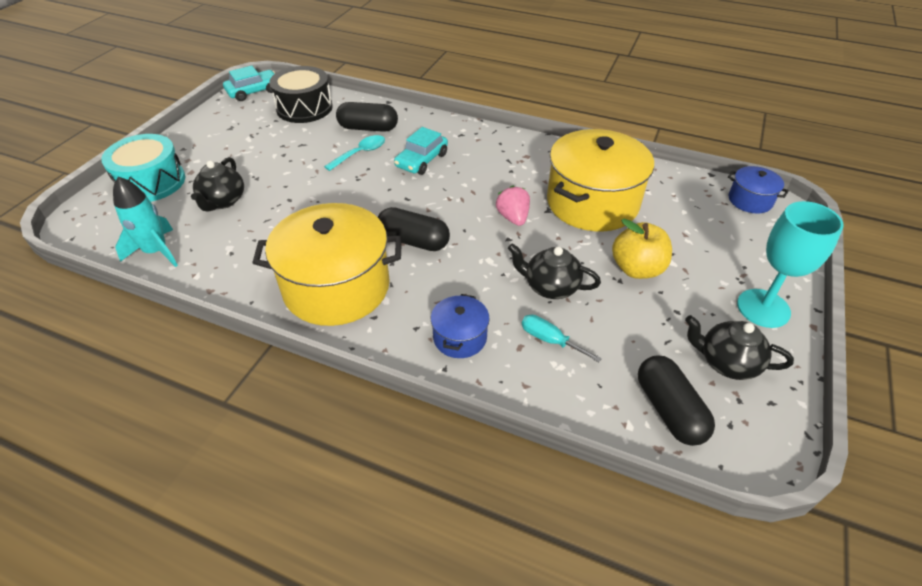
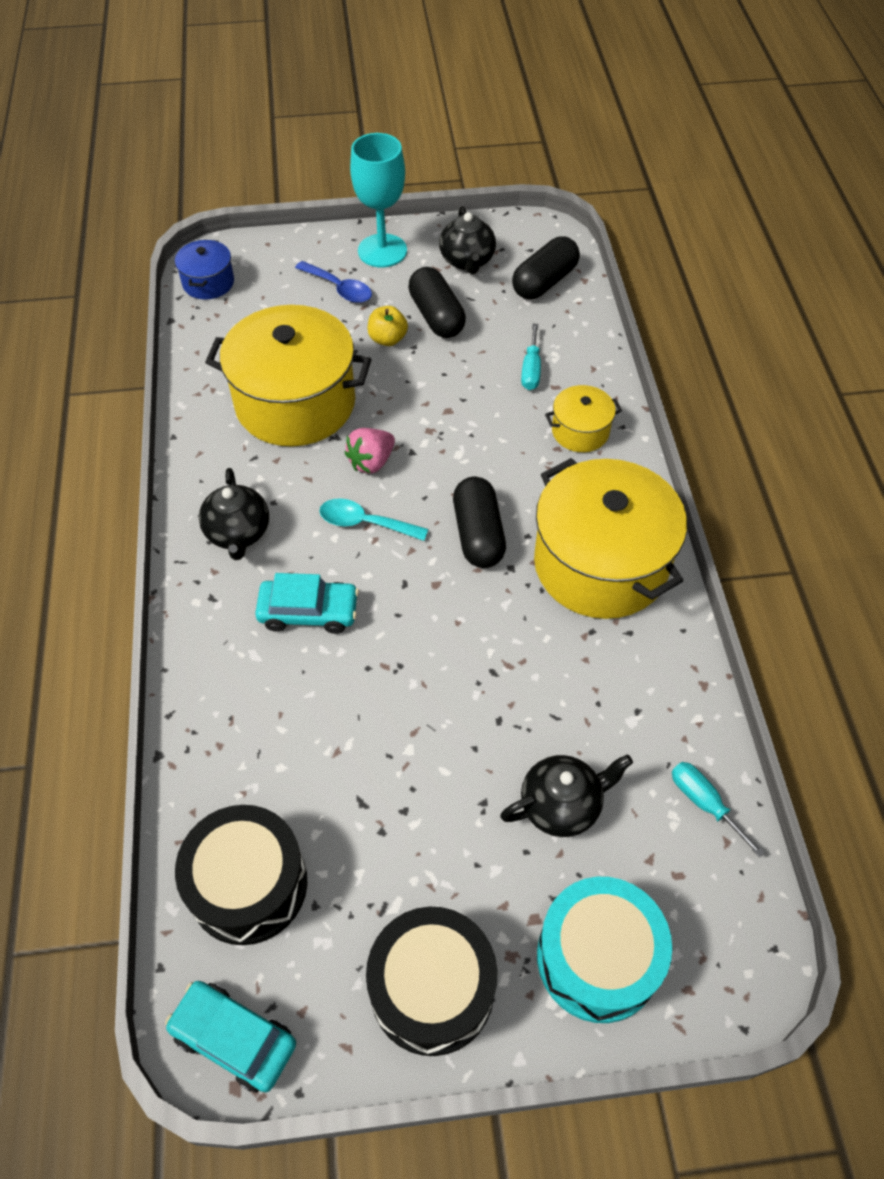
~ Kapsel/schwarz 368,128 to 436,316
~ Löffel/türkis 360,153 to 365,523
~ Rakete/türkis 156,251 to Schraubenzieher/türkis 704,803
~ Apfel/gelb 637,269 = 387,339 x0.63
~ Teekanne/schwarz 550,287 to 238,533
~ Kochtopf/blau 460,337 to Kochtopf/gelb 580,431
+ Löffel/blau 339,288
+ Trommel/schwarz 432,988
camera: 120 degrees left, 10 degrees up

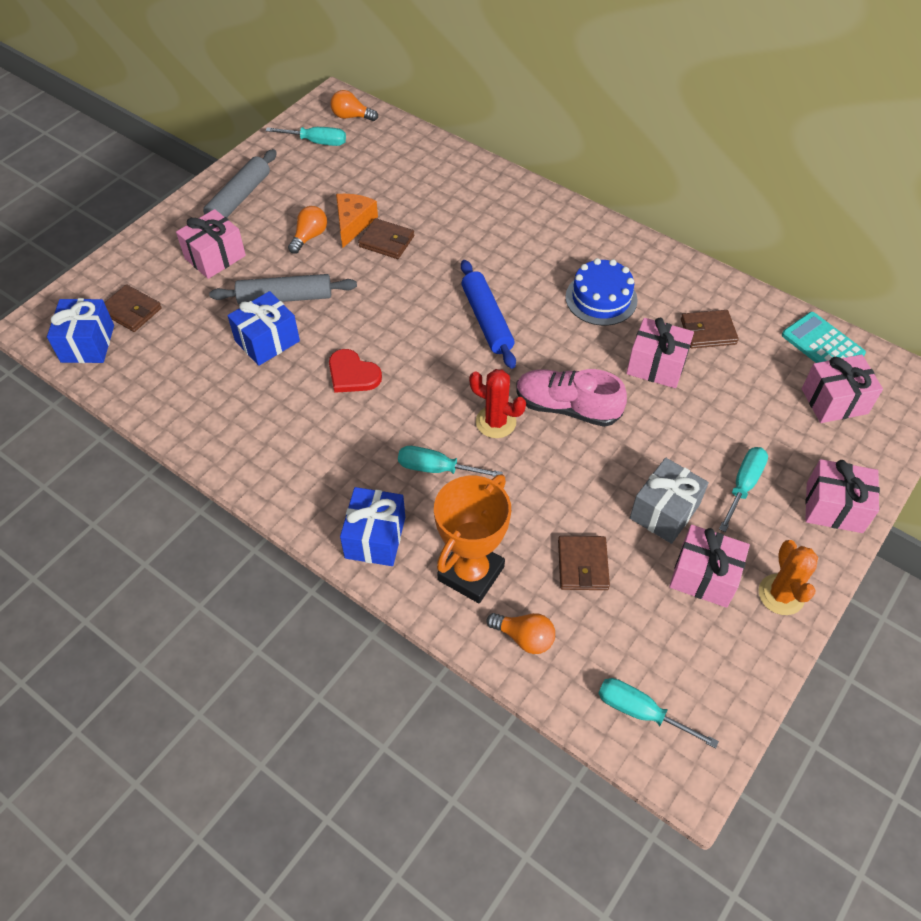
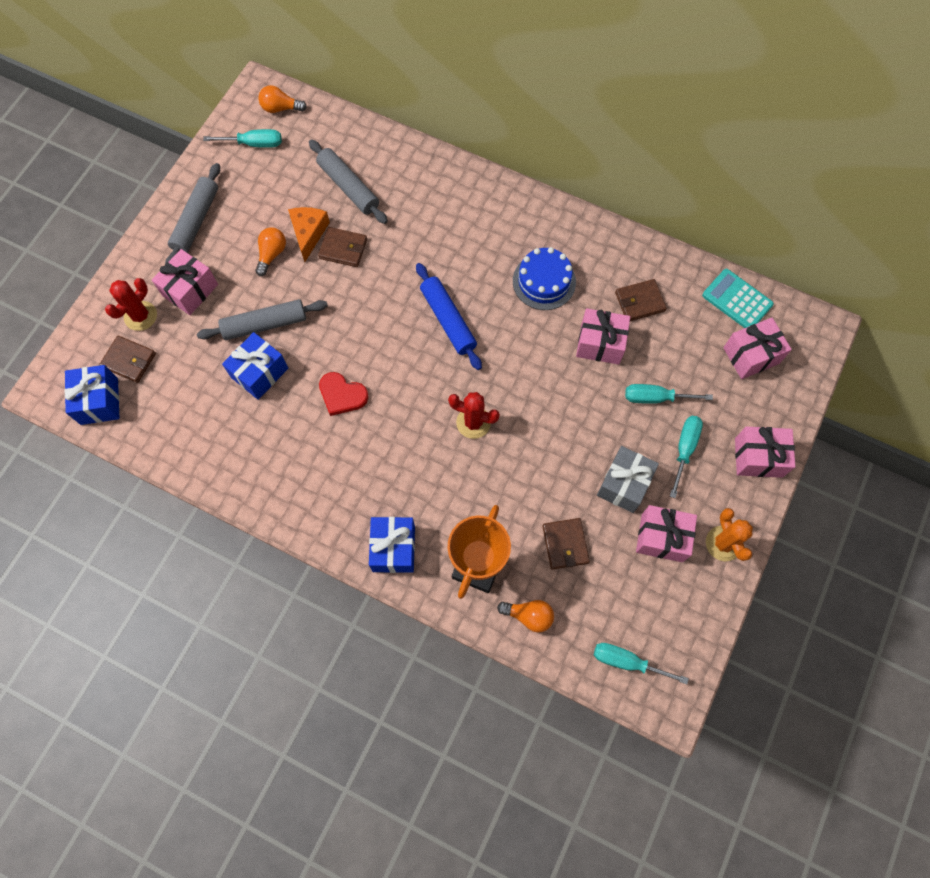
- Schuh/rosa 567,407
~ Schraubenzieher/türkis 437,468 to 655,398
+ Nudelholz/grau 348,187
+ Kaktus/rot 140,316
camera: 10 degrees left, 15 degrees up

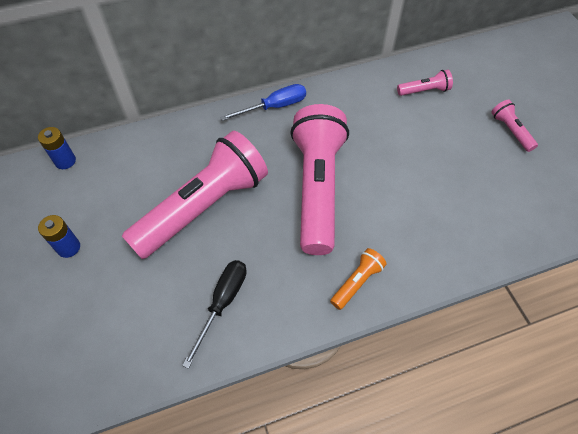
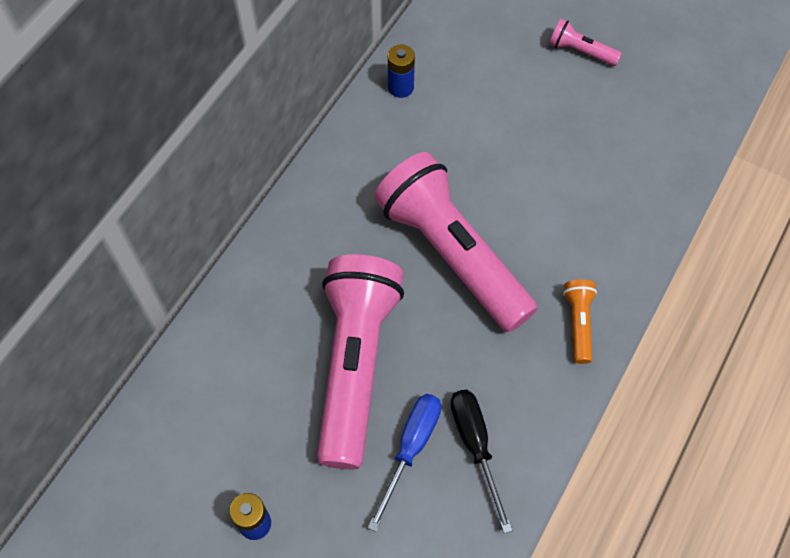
- Taschenlampe/rosa 424,91
~ Schraubenzieher/blau 274,107 to 411,448
~ Batterie/blau 65,161 to 400,87
camera: 40 degrees left, 5 degrees up

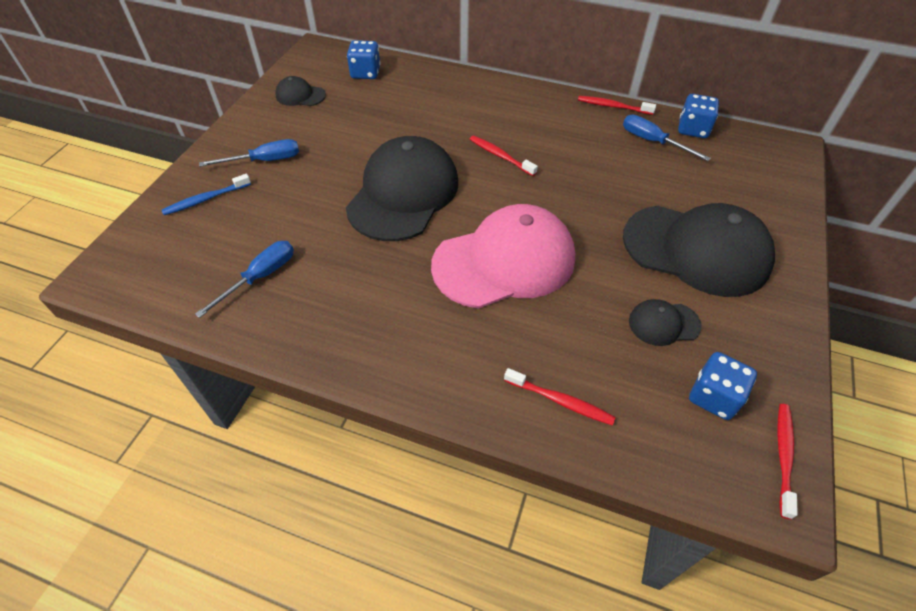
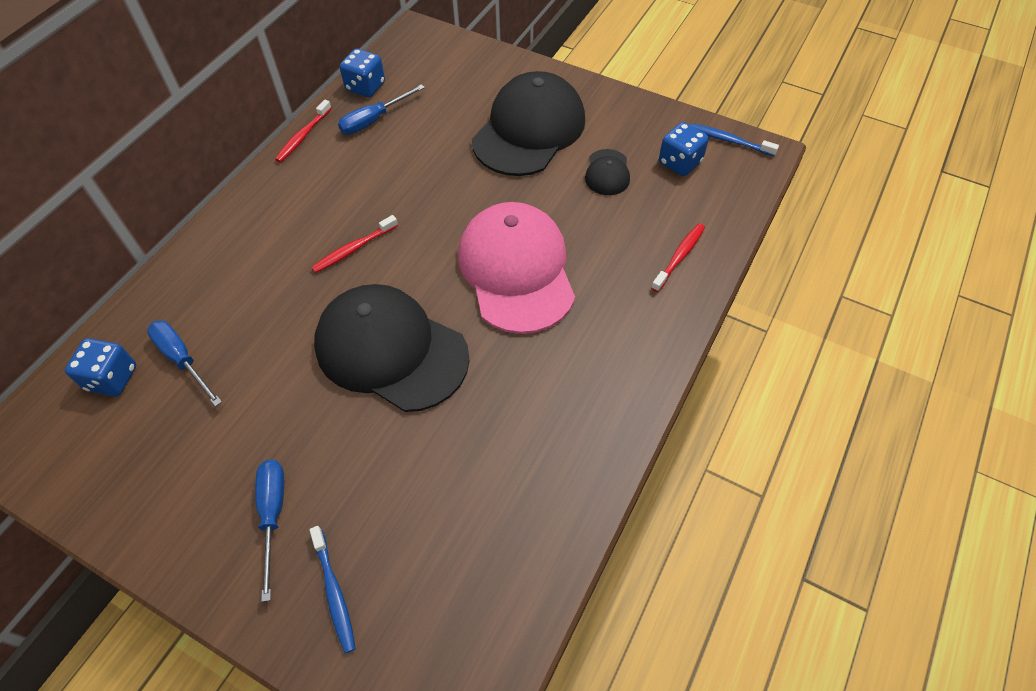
- Kappe/schwarz 300,95
~ Schraubenzieher/blau 260,277 to 182,360
~ Zahnbürste/rot 783,456 to Zahnbürste/blau 729,141
camera: 80 degrees left, 5 degrees up

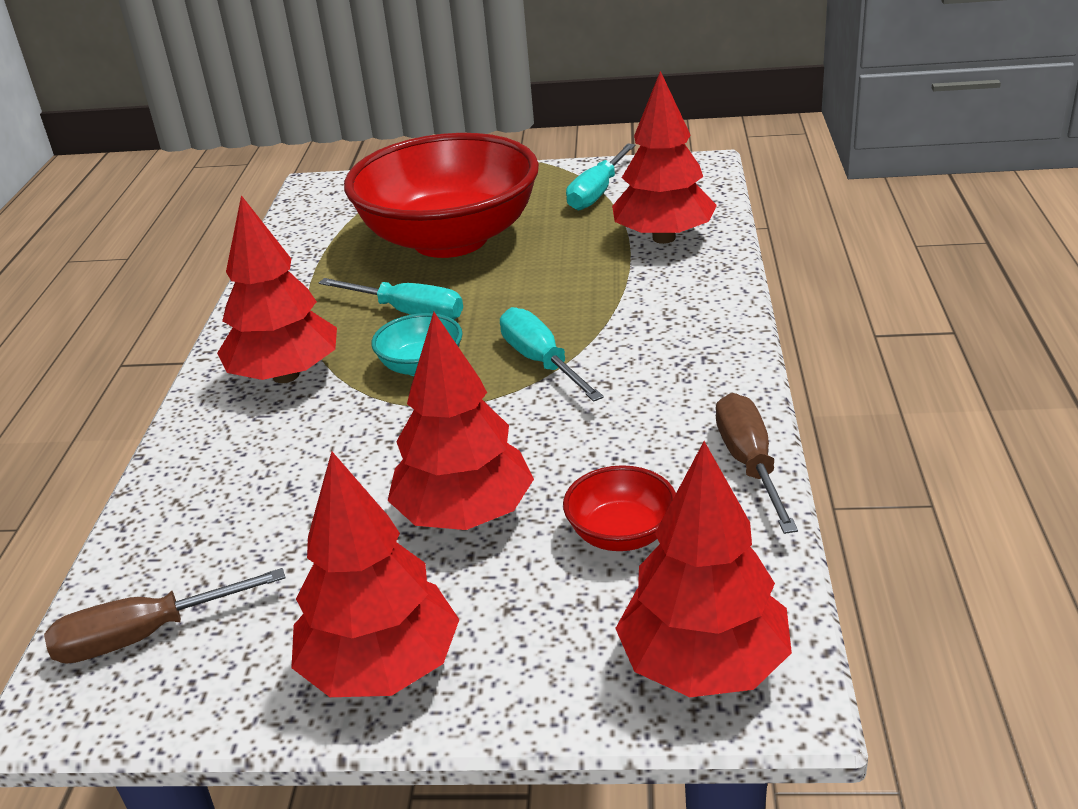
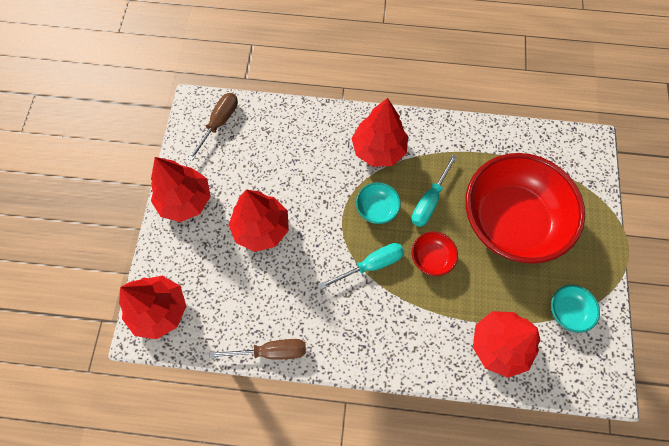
~ Schraubenzieher/türkis 597,193 to Schüssel/türkis 567,311
~ Schüssel/rot 621,534 to 431,258
~ Schraubenzieher/braun 144,636 = 219,123 45 degrees clockwise
camera: 90 degrees right, 35 degrees up

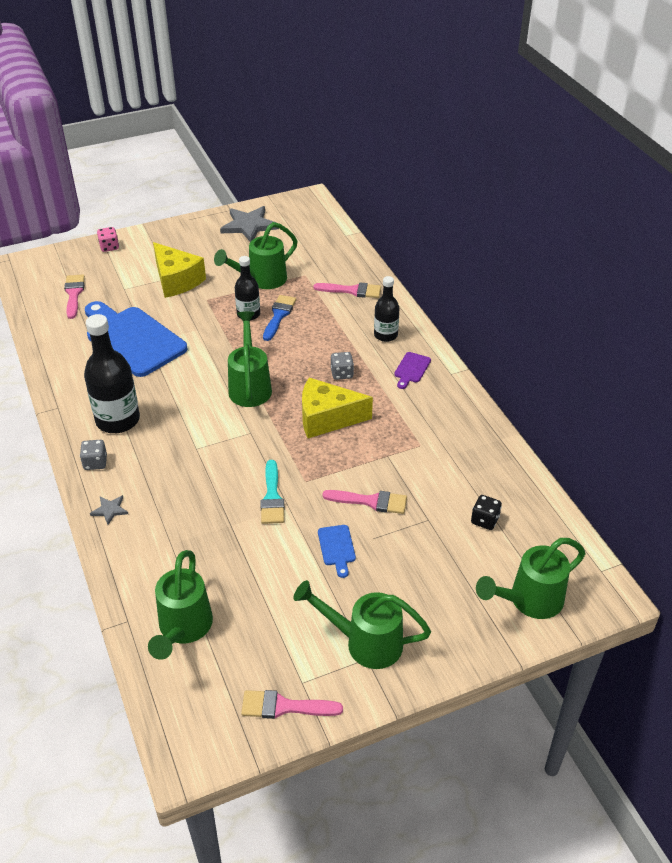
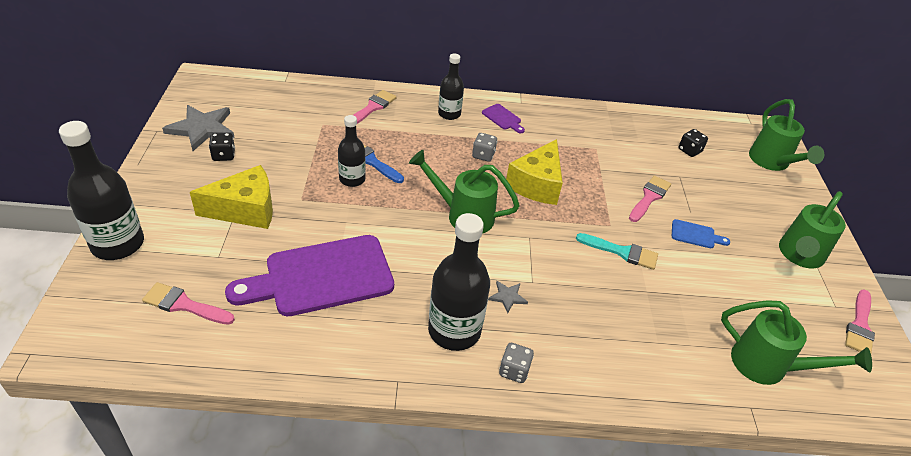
- Gießkanne/grün 261,280
~ Spielwürfel/rosa 109,247 to Flasche/schwarz 118,244
~ Schneidebrett/blau 133,339 to Schneidebrett/lila 321,277
~ Stern/grau 110,510 to 507,297
+ Spielwürfel/schwarz 224,155
camera: 70 degrees left, 0 degrees up

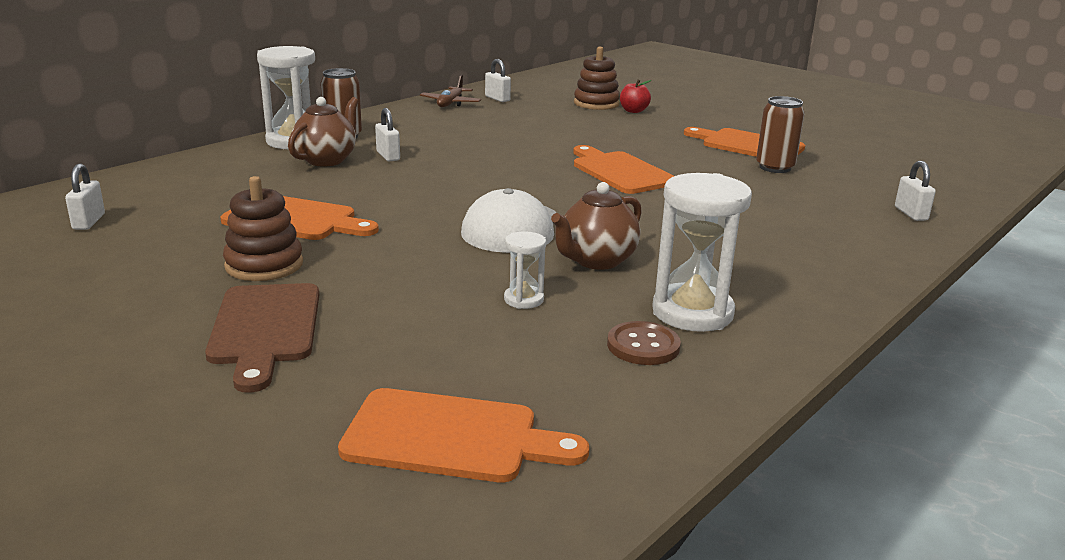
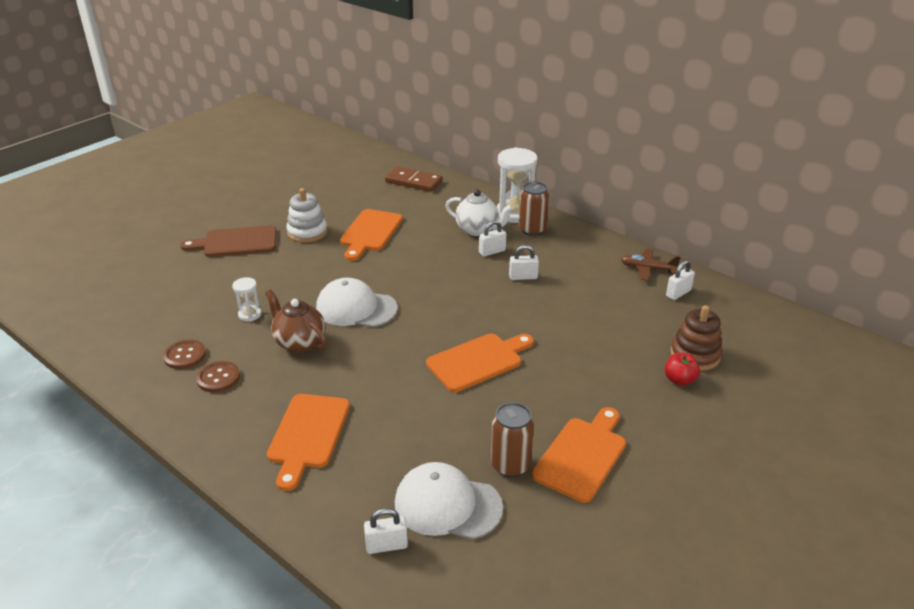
~ Teekanne/braun 326,160 to Teekanne/weiß 478,230
~ Vorhängeschloss/weiß 89,222 to 523,277
~ Sanduhr/weiß 692,312 to Knopf/braun 218,378
~ Stapelspielzeug/braun 264,265 to Stapelspielzeug/weiß 307,232
~ Schneidebrett/orange 450,437 to 307,435
+ Dominostein/braun 413,182
+ Kappe/weiß 447,505
camera: 90 degrees right, 10 degrees up

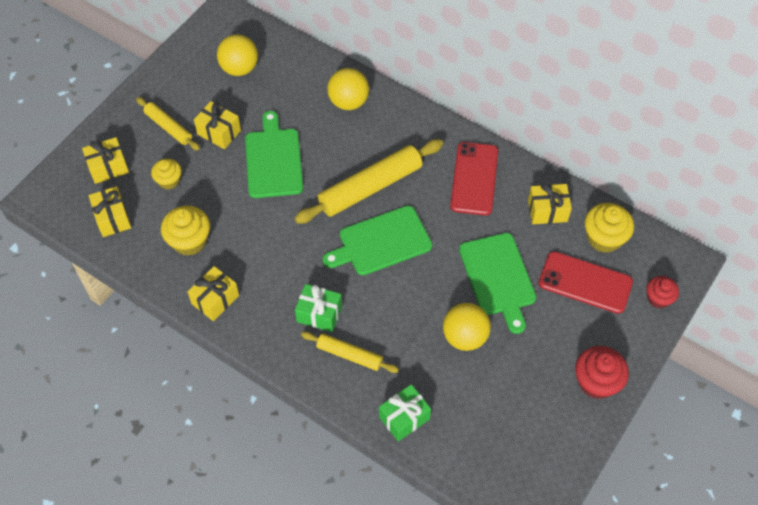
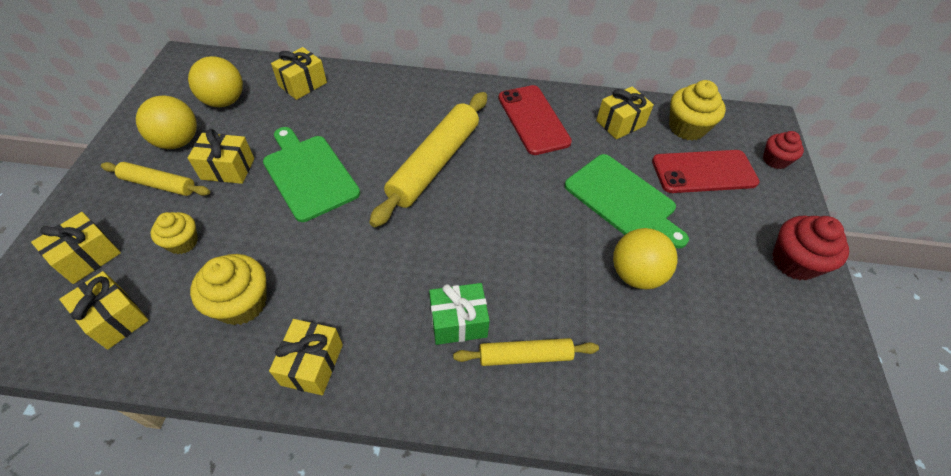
~ Ball/gelb 348,102 to 178,141
- Schneidebrett/grün 381,242
- Geschenk/grün 404,418
+ Geschenk/gelb 302,84
camera: 30 degrees left, 5 degrees down

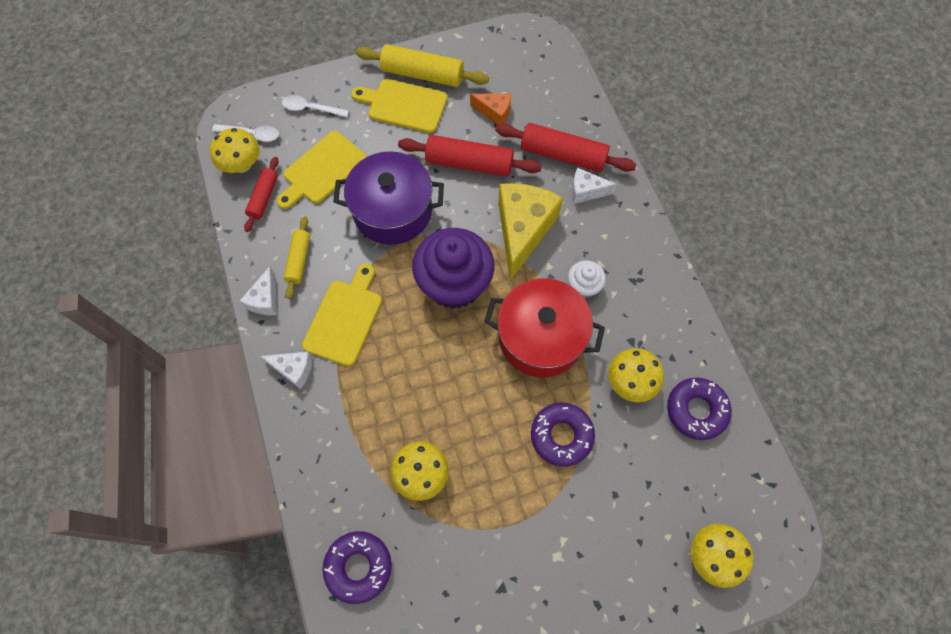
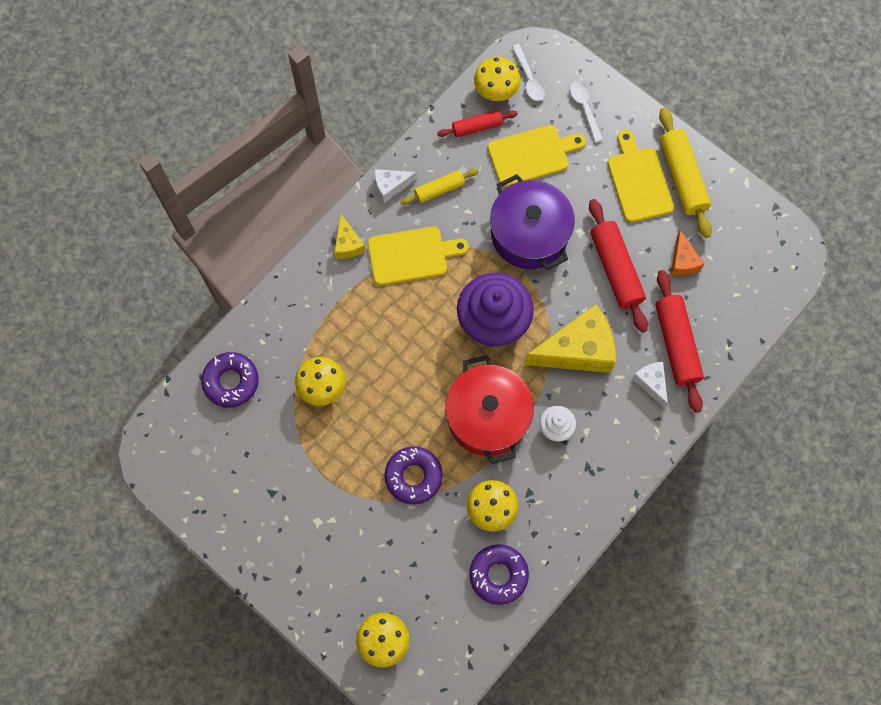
~ Schneidebrett/gelb 322,170 = 532,155 150 degrees clockwise
~ Käse/weiß 294,370 to Käse/gelb 348,244
camera: 60 degrees right, 5 degrees up

